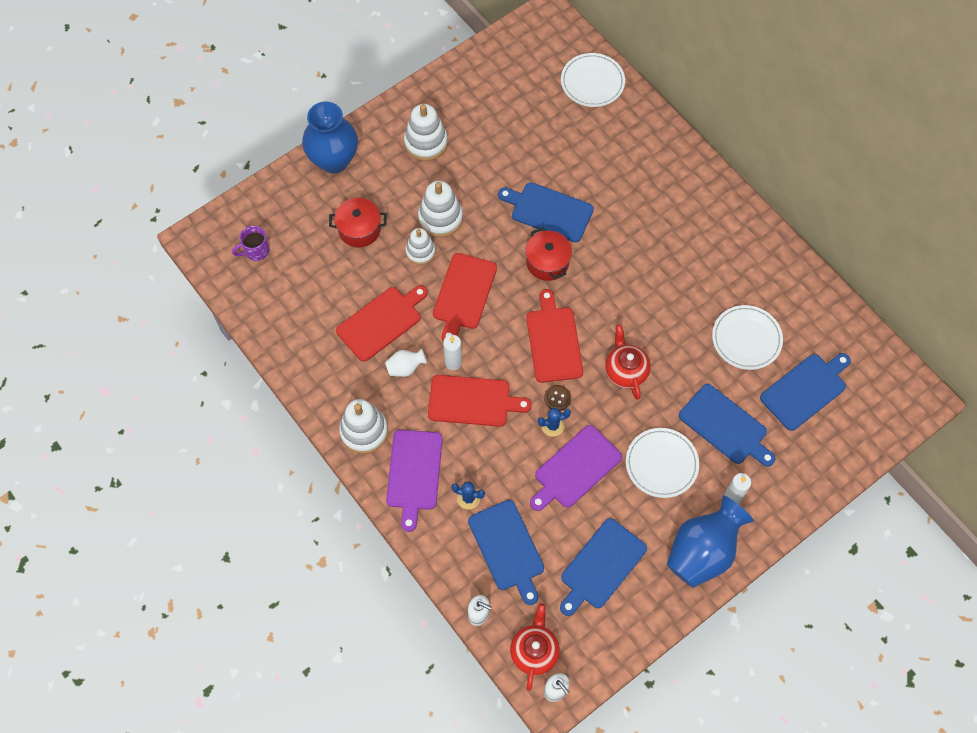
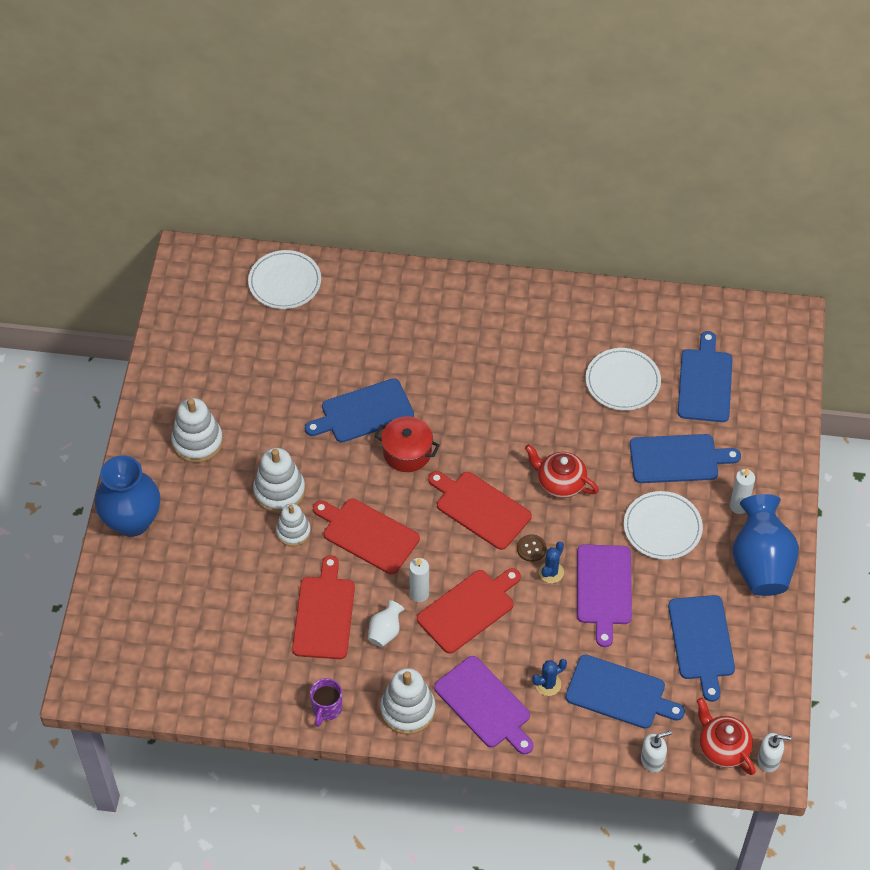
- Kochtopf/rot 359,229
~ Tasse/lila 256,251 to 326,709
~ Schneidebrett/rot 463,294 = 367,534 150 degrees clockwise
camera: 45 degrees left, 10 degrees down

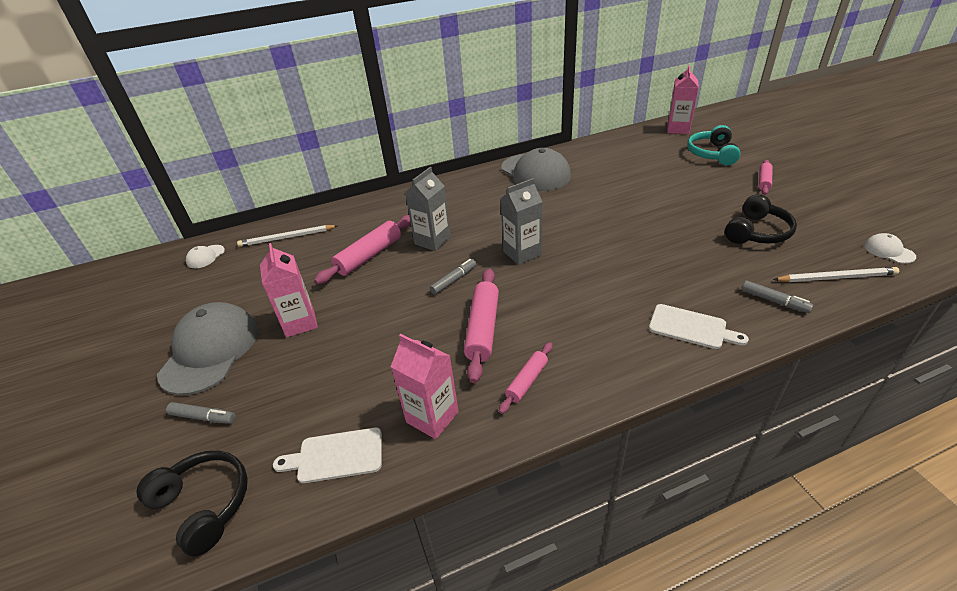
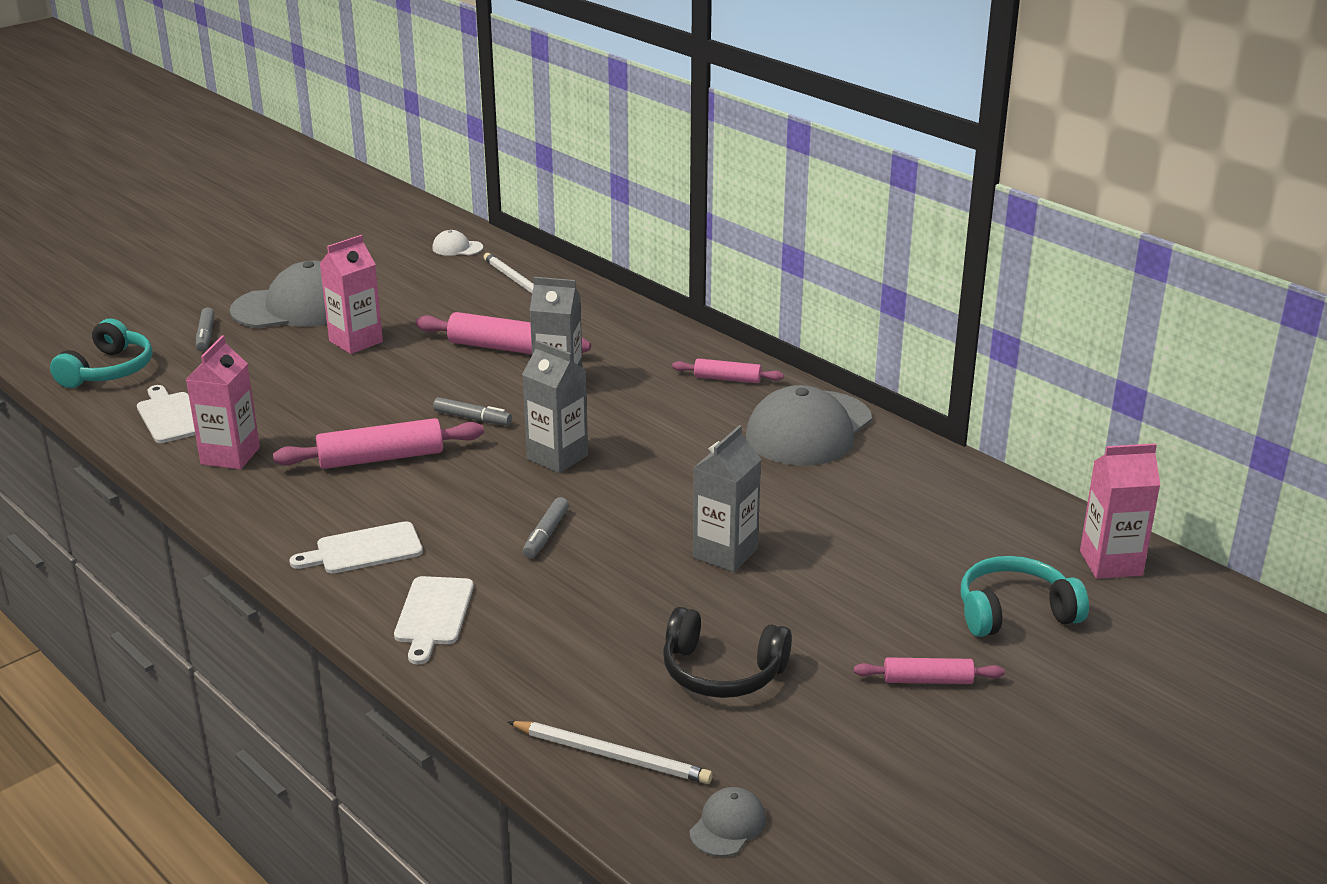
~ Kappe/weiß 889,251 to Kappe/grau 728,825
~ Bleistift/weiß 836,277 = 612,756 45 degrees counterclockwise
~ Filzstift/grau 774,301 to 546,534
~ Nudelholz/rosa 527,381 to 727,379
~ Kopfhörer/schwarz 204,504 to Kopfhörer/türkis 109,370
+ Getränkekarton/grau 725,553
+ Schneidebrett/weiß 364,550
camera: 65 degrees right, 10 degrees down

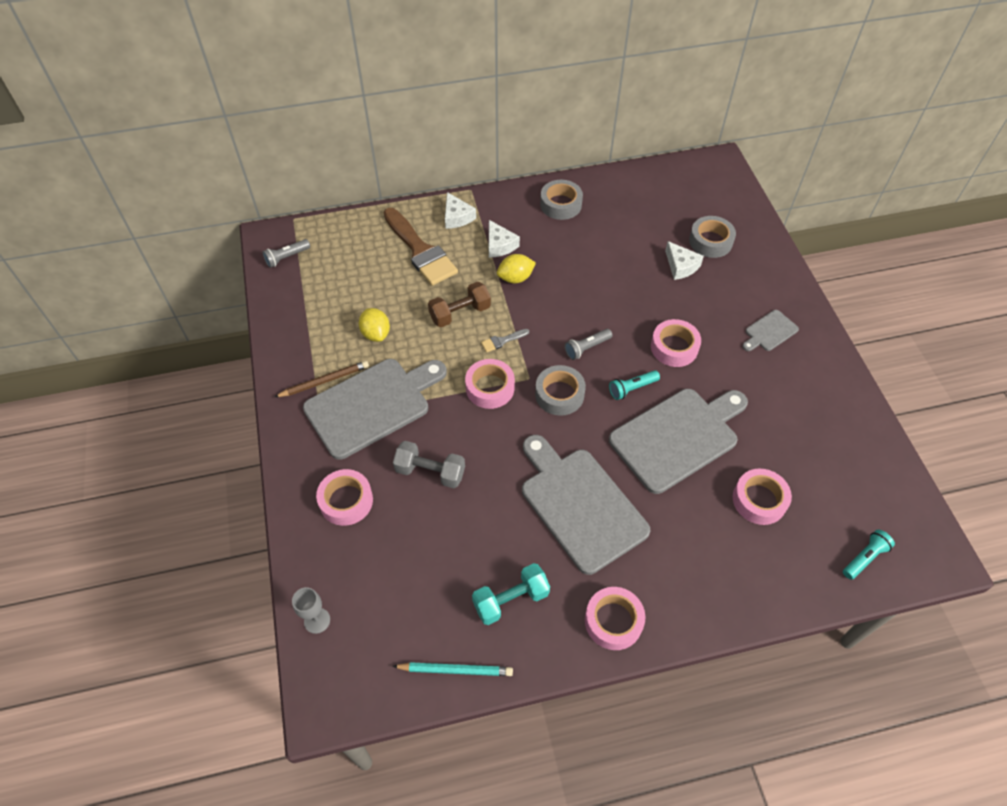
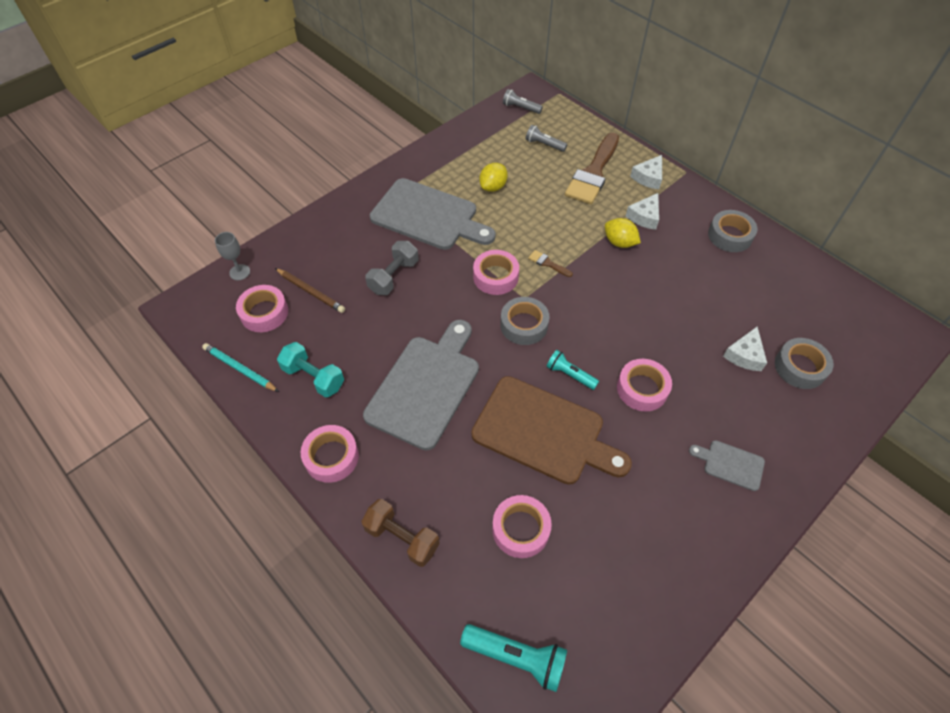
~ Hantel/braun 460,313 to 402,538
~ Pinsel/grau 502,341 to Pinsel/braun 547,263
~ Taschenlampe/grau 587,348 to 544,145
~ Bleistift/braun 324,381 to 311,292
~ Schneidebrett/grau 678,437 to Schneidebrett/braun 544,432
~ Hantel/grau 430,472 = 394,276 45 degrees clockwise
~ Klebeband/rosa 346,501 to 264,313
~ Taschenlampe/türkis 864,558 = 516,657 x1.54
~ Bleistift/türkis 455,670 = 239,369 150 degrees clockwise
camera: 60 degrees right, 0 degrees up

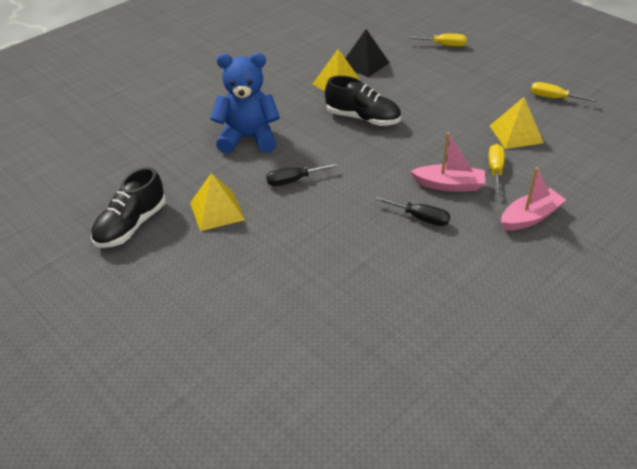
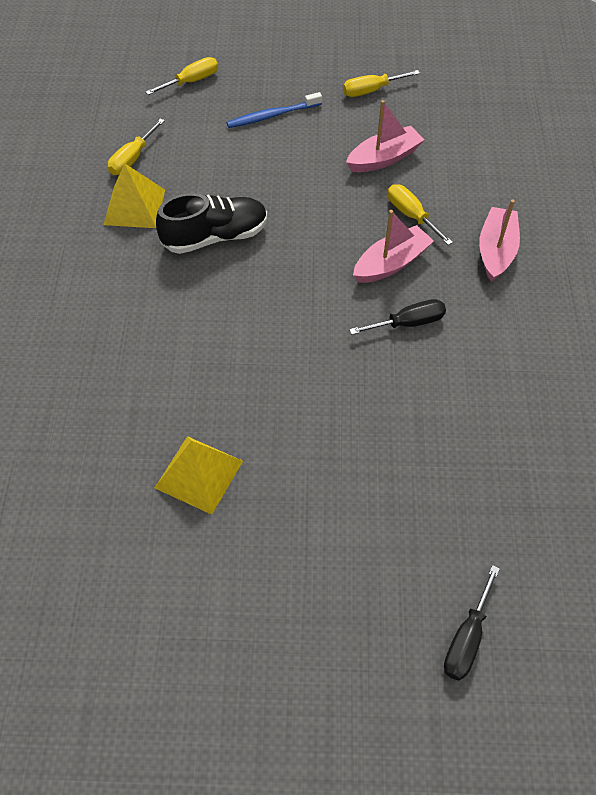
~ Pyramide/schwarz 364,64 to Schraubenzieher/gelb 132,159
- Teddybär/blau 248,138
~ Pyramide/gelb 516,134 to Boot/rosa 384,158
~ Schraubenzieher/schwarz 293,180 to 466,638
- Schuh/schwarz 131,225
+ Zahnbürste/blau 272,116
camera: 45 degrees left, 15 degrees up

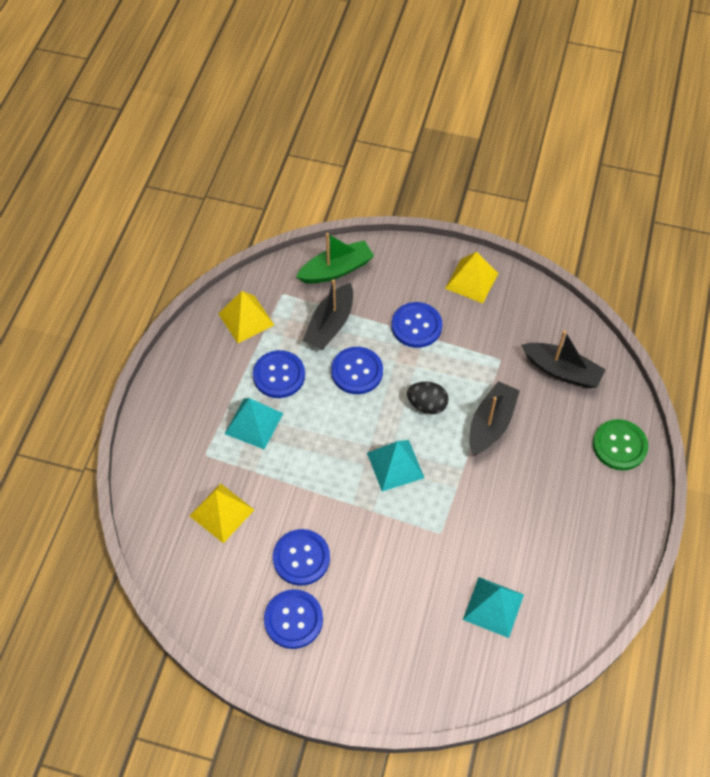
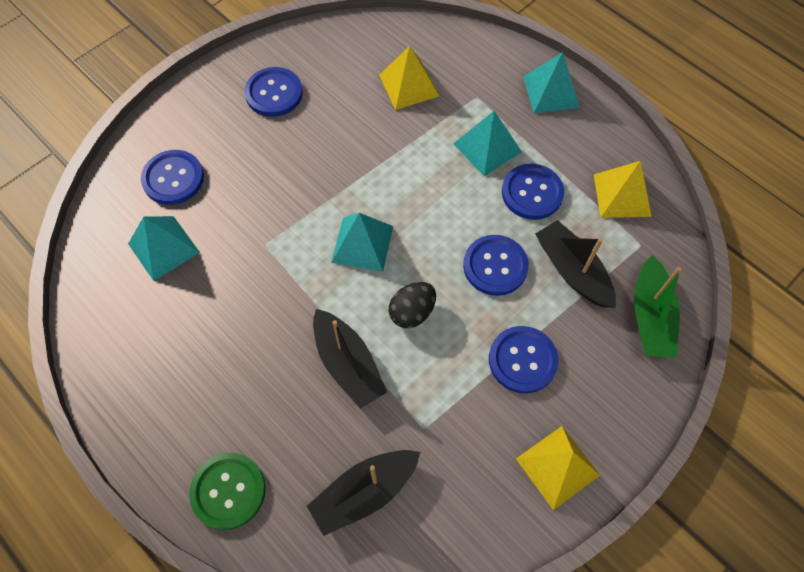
~ Knopf/blau 301,558 to 173,178
+ Pyramide/türkis 551,91
camera: 120 degrees right, 5 degrees up

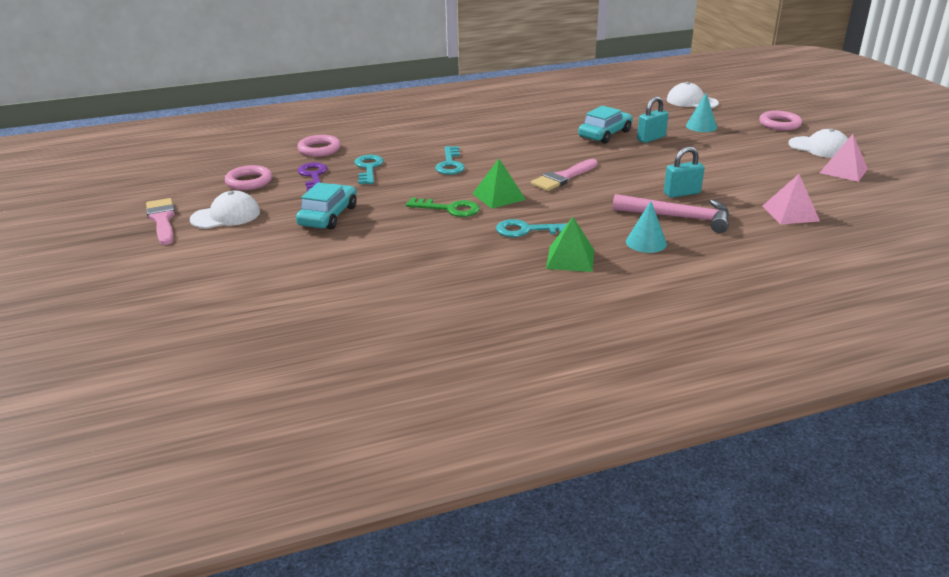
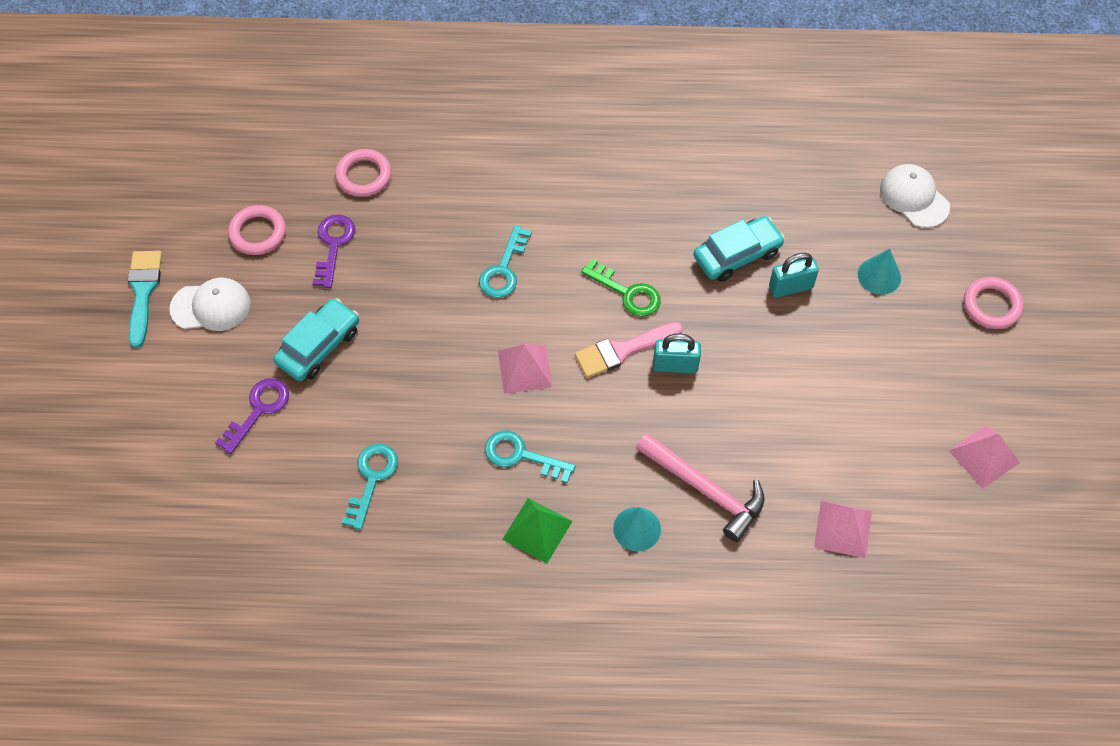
- Kappe/weiß 819,148
~ Vorhängeschloss/türkis 682,193 to 675,365
~ Schlüssel/türkis 368,168 to 371,479
~ Pyramide/grün 498,196 to Pyramide/rosa 524,369
~ Schlüssel/grün 449,209 to 627,292
~ Pinsel/rosa 162,220 to Pinsel/türkis 143,292
+ Schlüssel/lila 258,410
camera: 20 degrees right, 30 degrees up

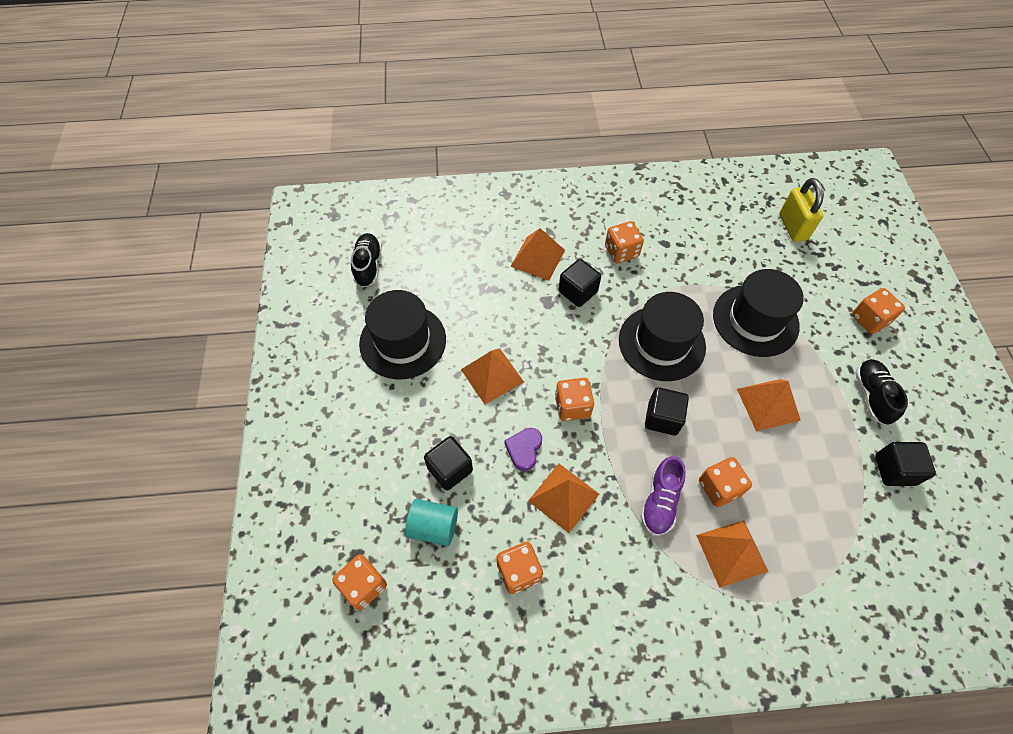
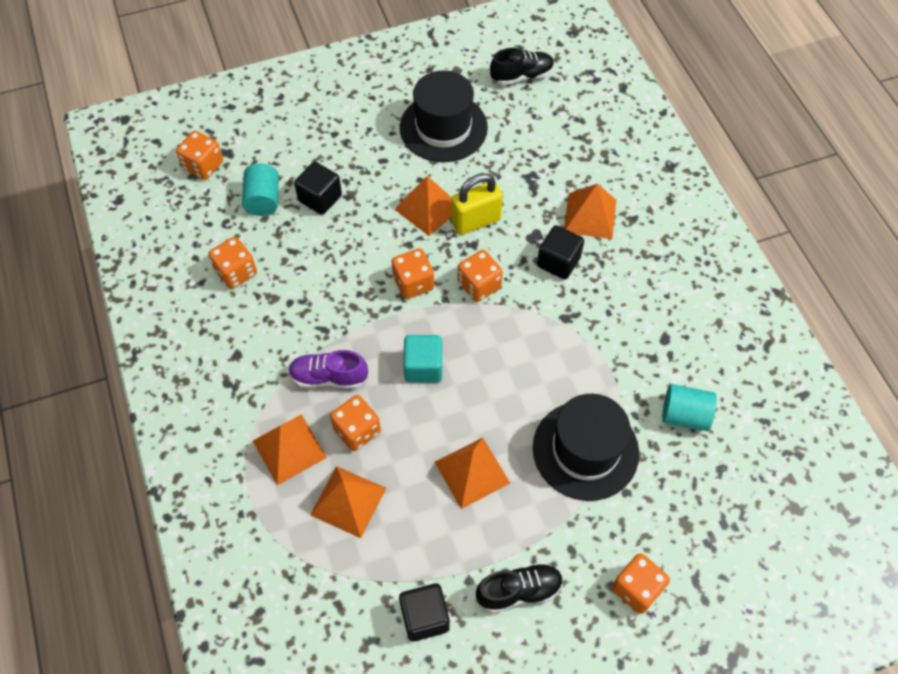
~ Vorhängeschloss/gelb 792,227 to 476,221
~ Spielwürfel/orange 621,252 to 479,285
- Hut/schwarz 661,343
~ Kubus/schwarz 662,418 to Kubus/türkis 423,367
- Herz/lila 524,449
~ Pyramide/orange 563,497 to 348,501
+ Vollzylinder/türkis 684,415
camera: 75 degrees right, 0 degrees up

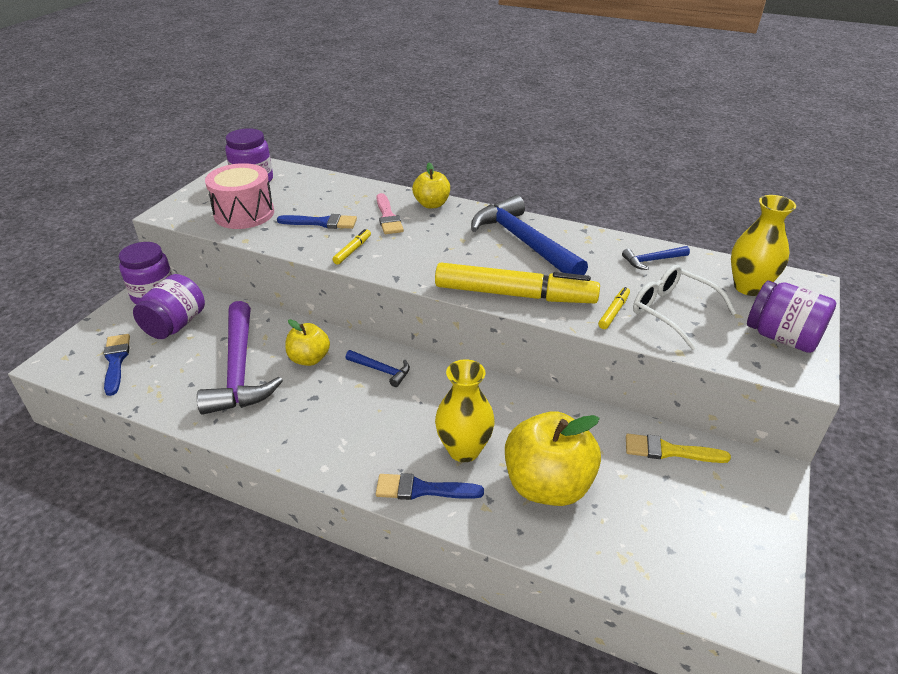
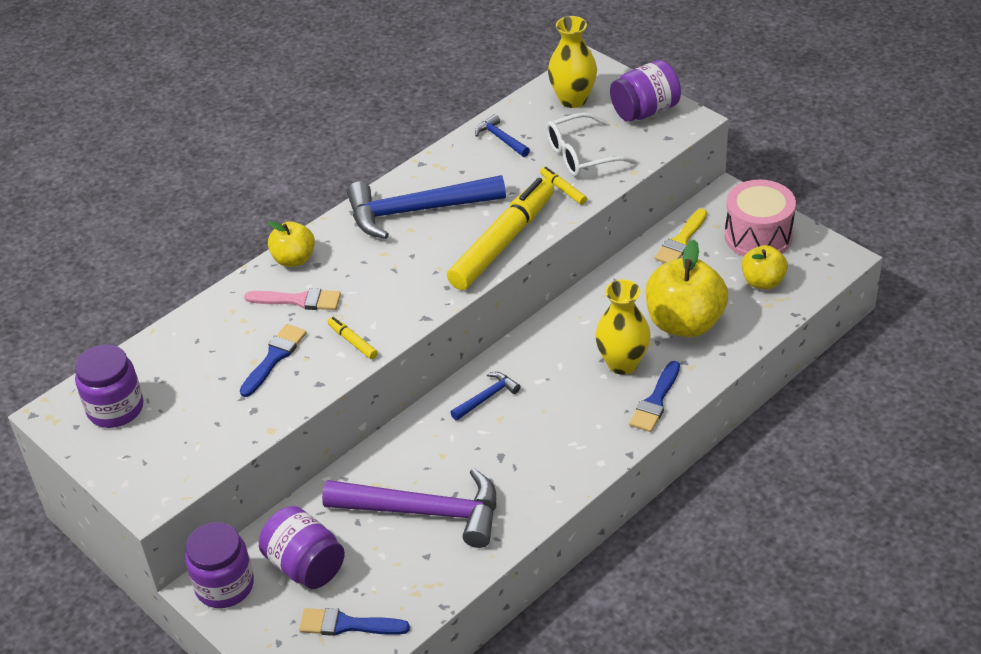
~ Trommel/rosa 244,213 to 758,236
~ Hammer/blau 652,260 = 501,138 135 degrees clockwise
~ Apfel/gelb 309,359 to 763,282
camera: 65 degrees left, 5 degrees up

